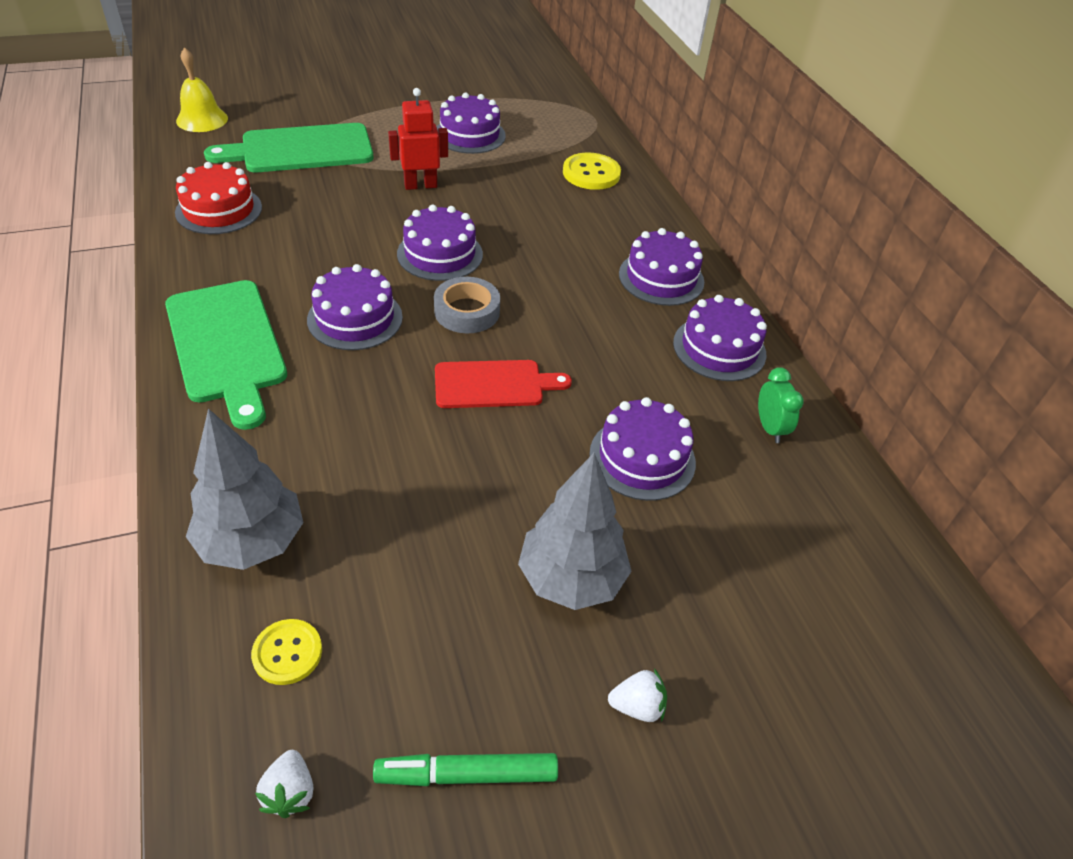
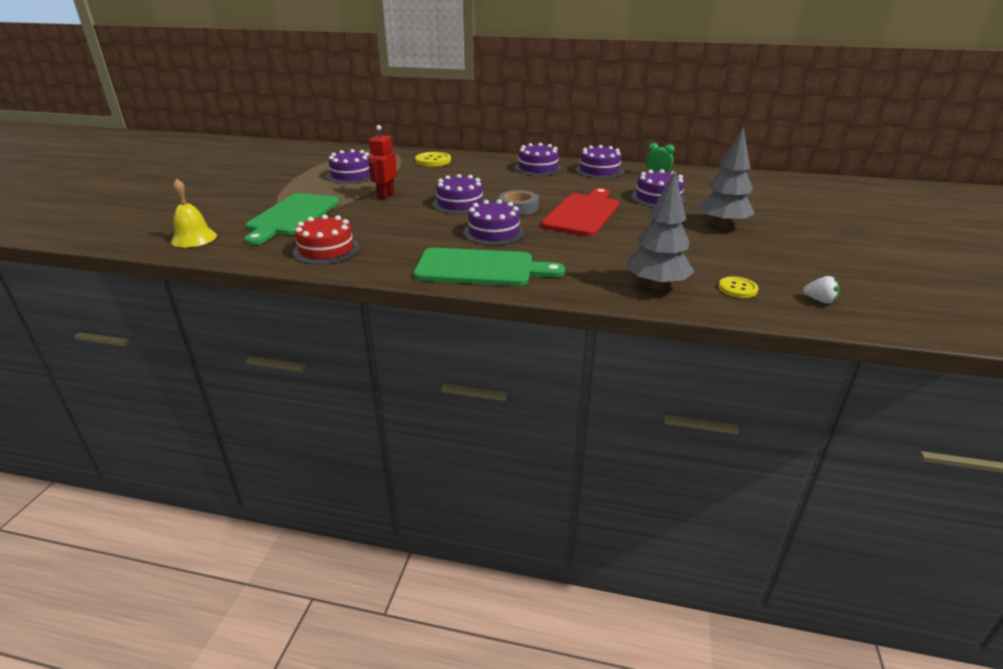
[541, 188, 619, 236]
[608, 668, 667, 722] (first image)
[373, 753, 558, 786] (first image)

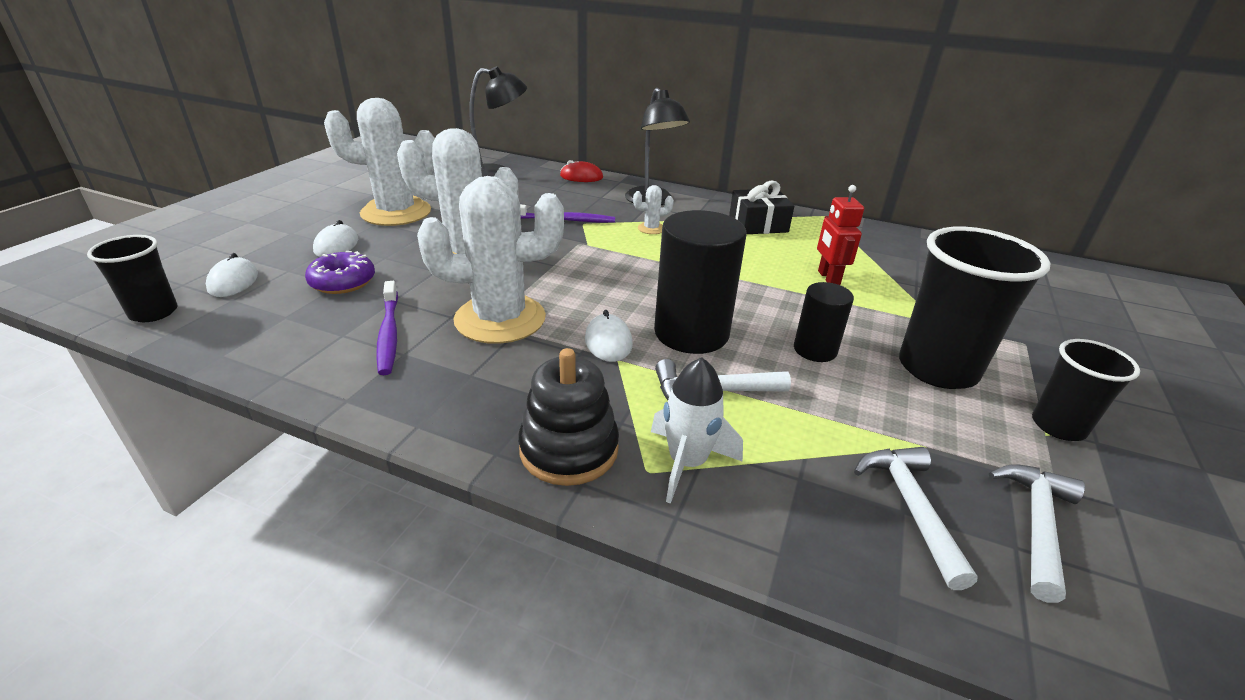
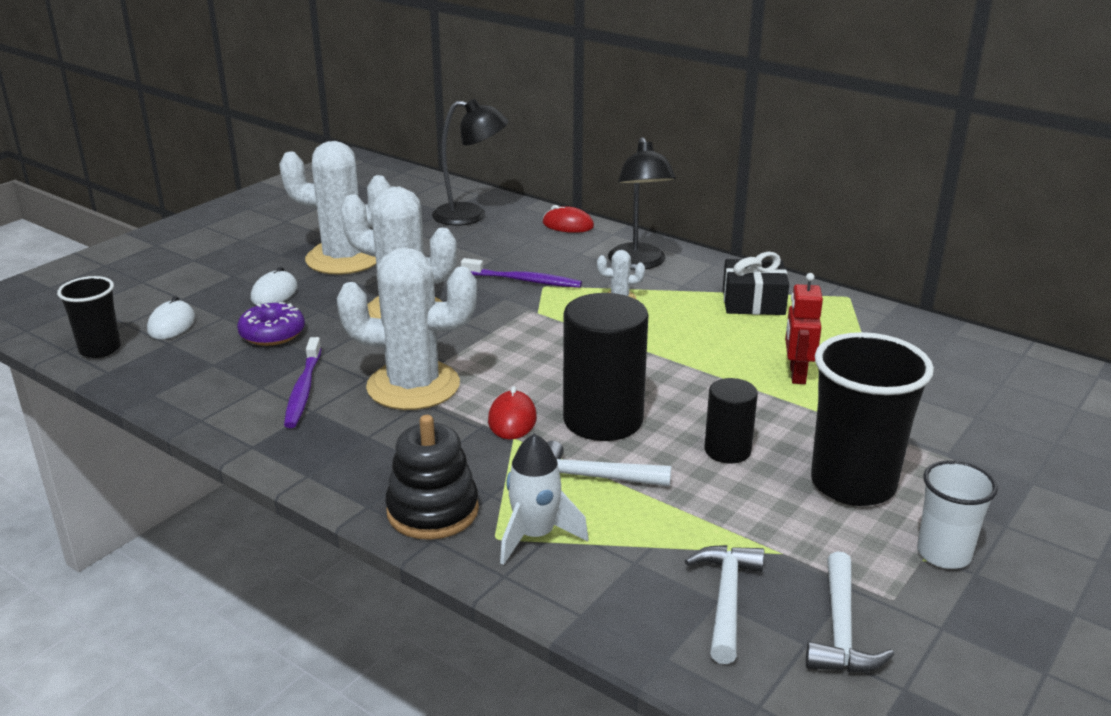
[488, 386, 537, 439]
[917, 460, 998, 569]
[806, 551, 895, 672]

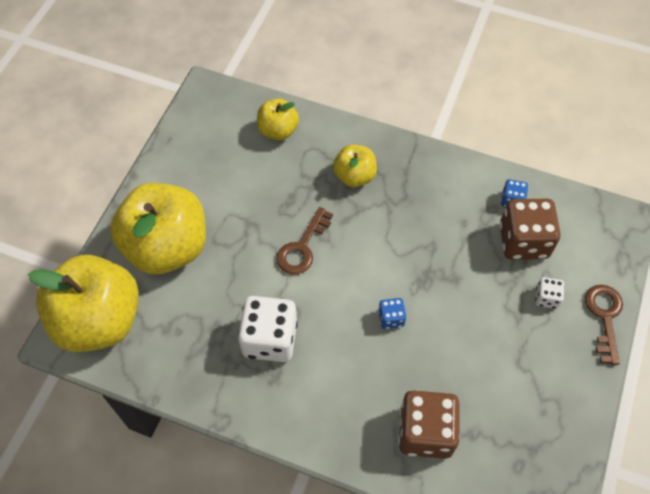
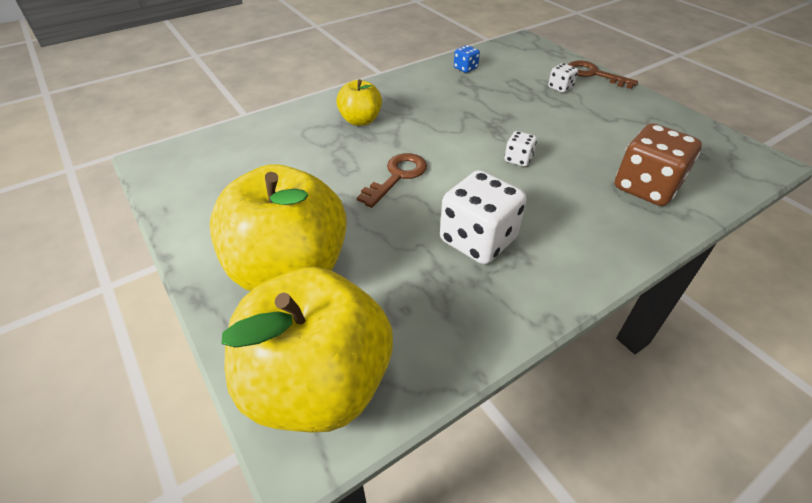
[257, 99, 299, 140] (first image)
[500, 199, 561, 260] (first image)
[357, 153, 427, 208]
[505, 131, 537, 166]

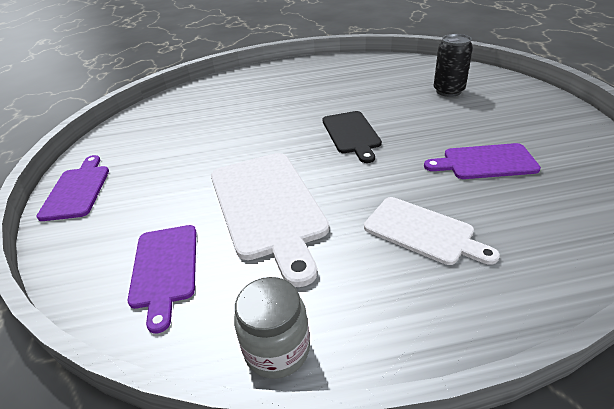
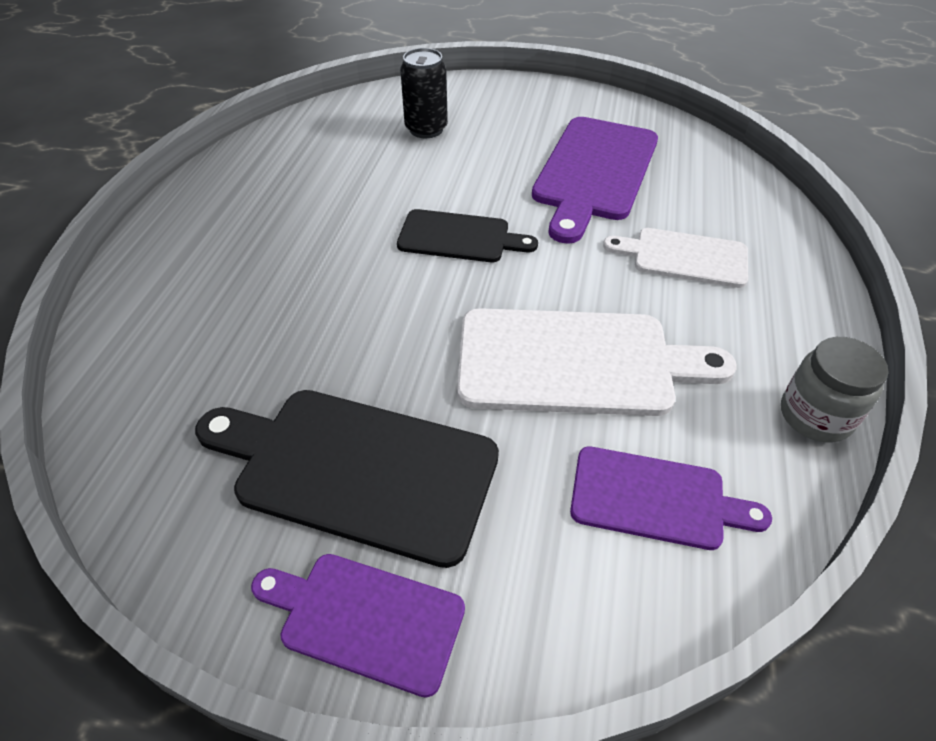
[532, 117, 658, 244]
[603, 228, 748, 288]
[195, 390, 499, 568]

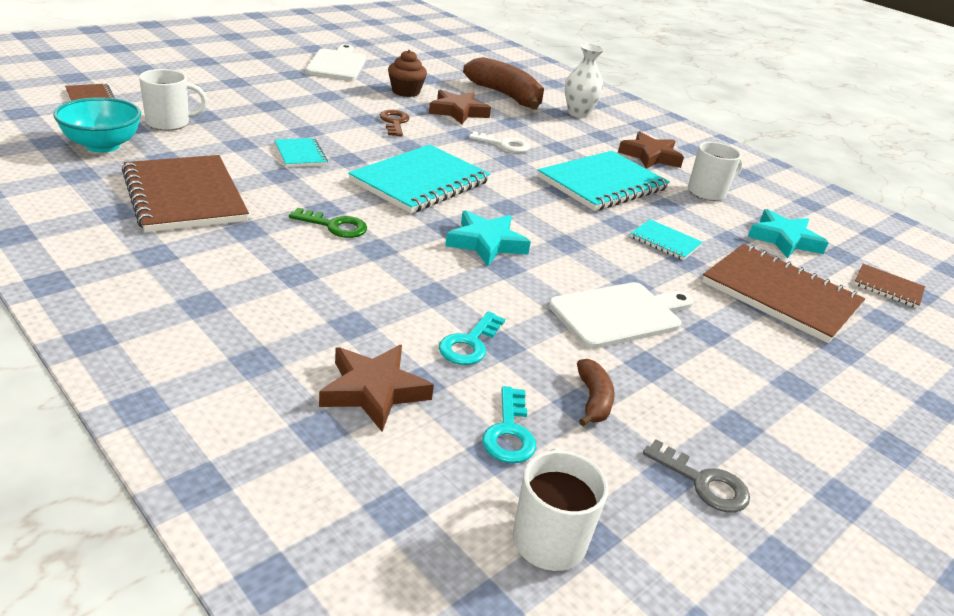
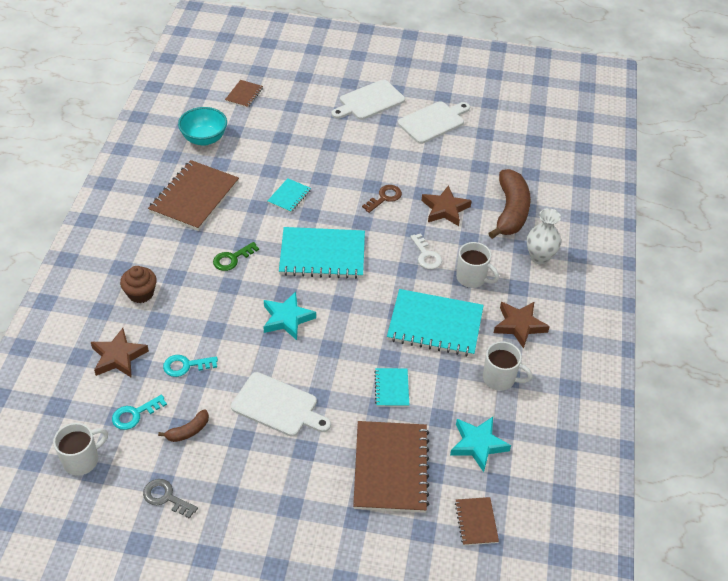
[120, 266, 157, 303]
[456, 242, 499, 288]
[213, 242, 259, 271]
[143, 479, 198, 519]
[331, 80, 405, 120]

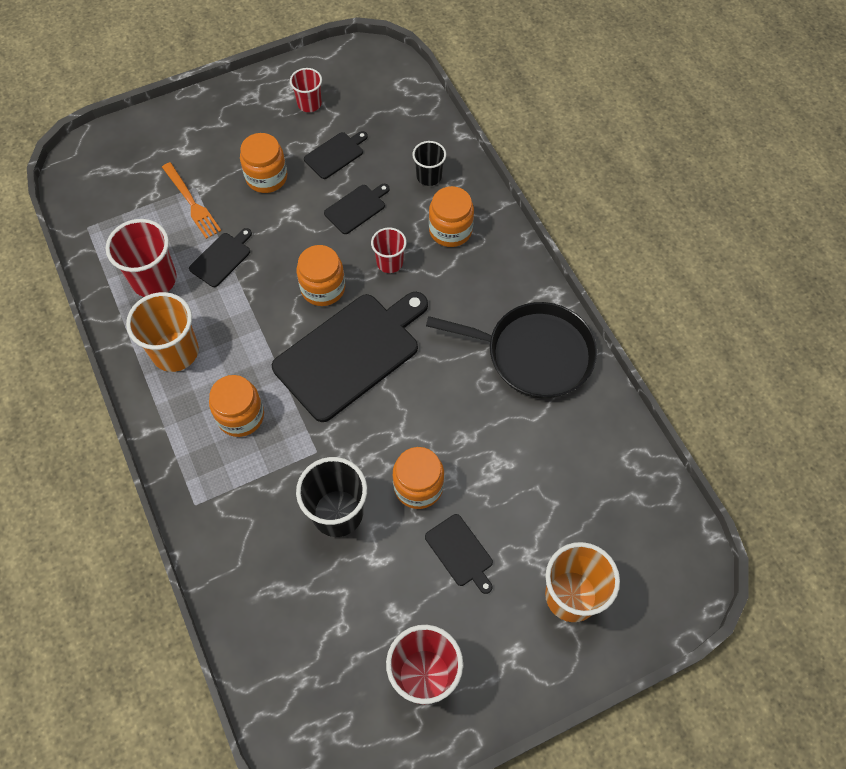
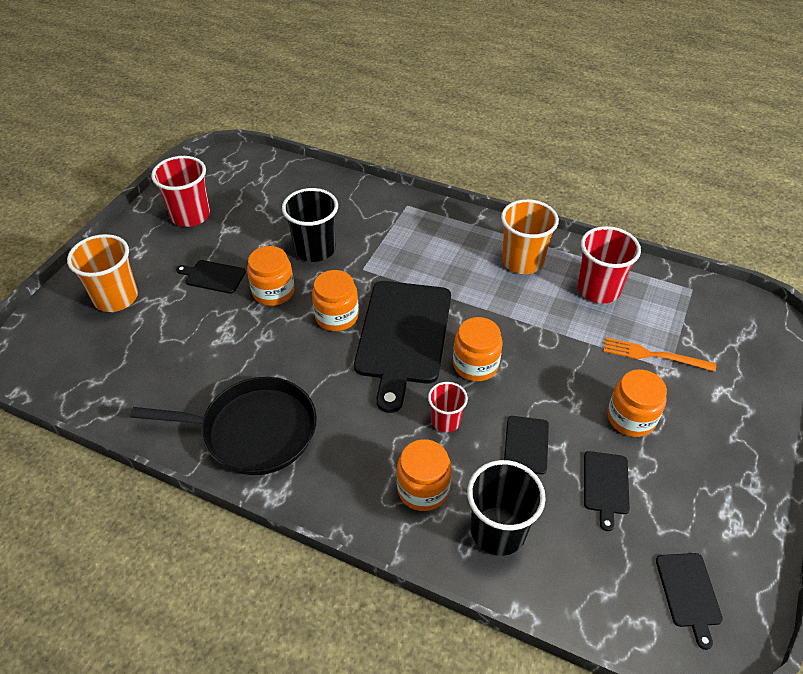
[290, 68, 322, 112] (first image)
[467, 460, 546, 556]
[656, 553, 723, 650]
[130, 377, 317, 475]
[312, 270, 359, 331]

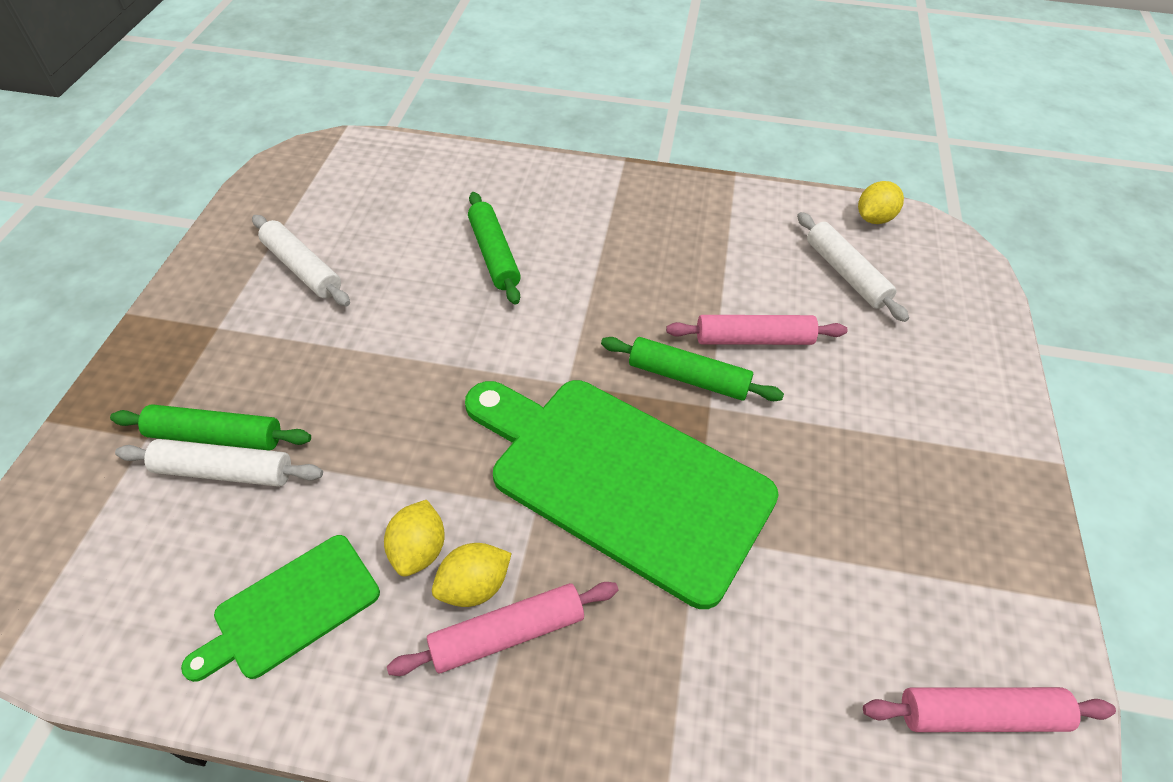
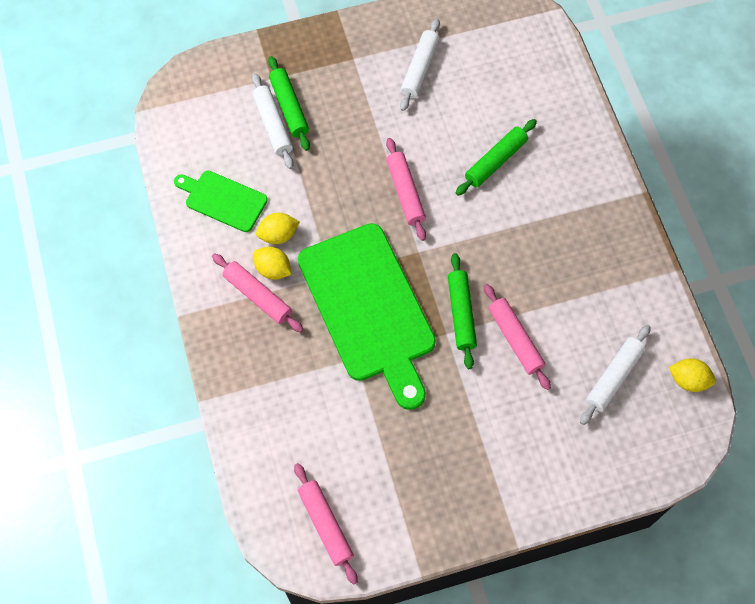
[298, 223, 436, 410]
[386, 138, 426, 241]

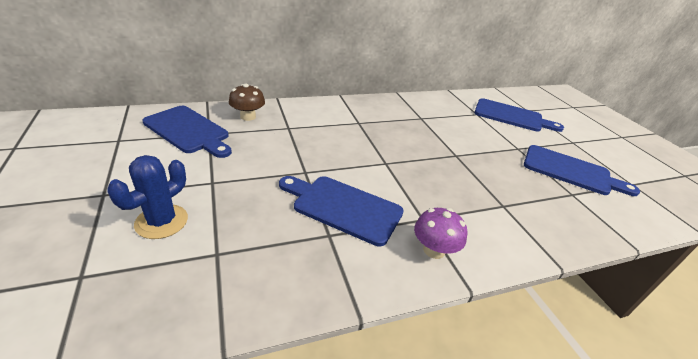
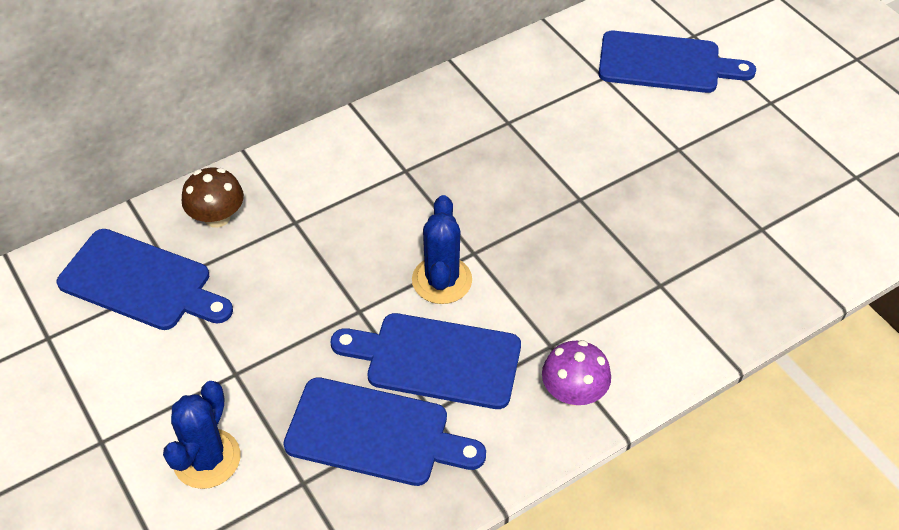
[284, 377, 486, 486]
[412, 195, 472, 304]

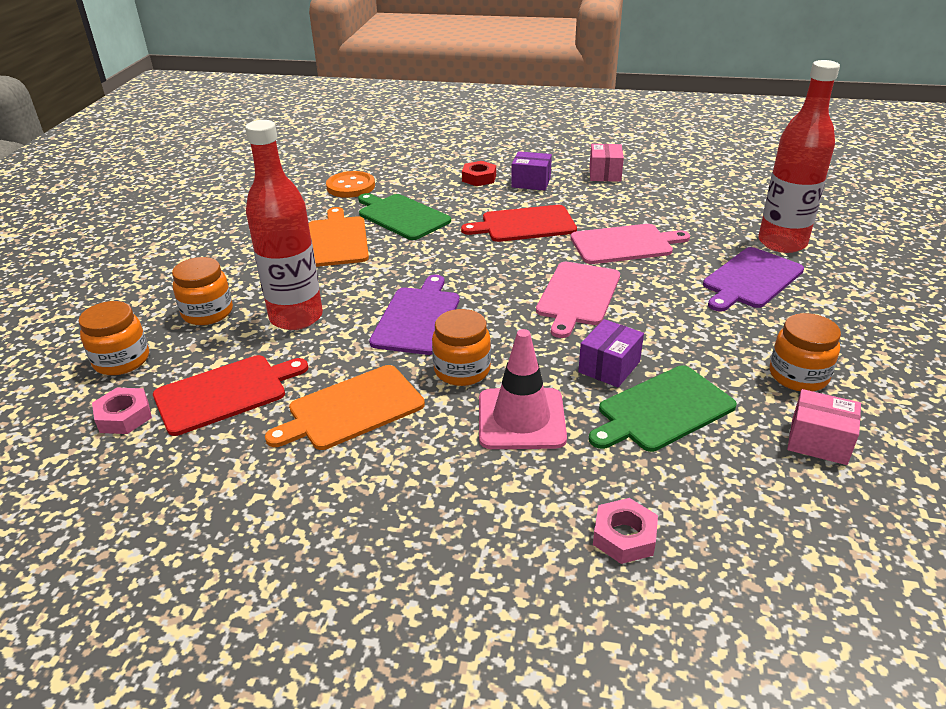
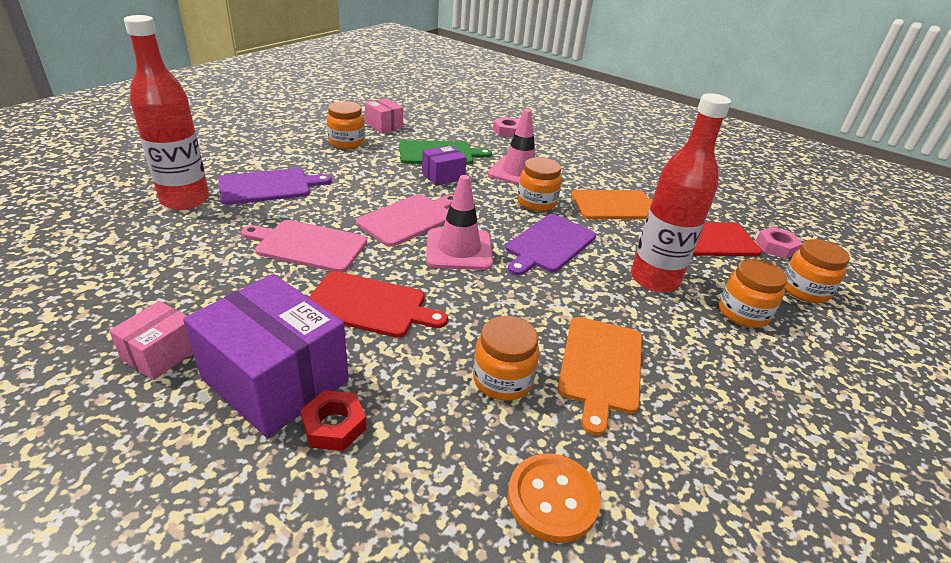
[183, 274, 349, 438]
[473, 316, 539, 401]
[426, 175, 493, 270]

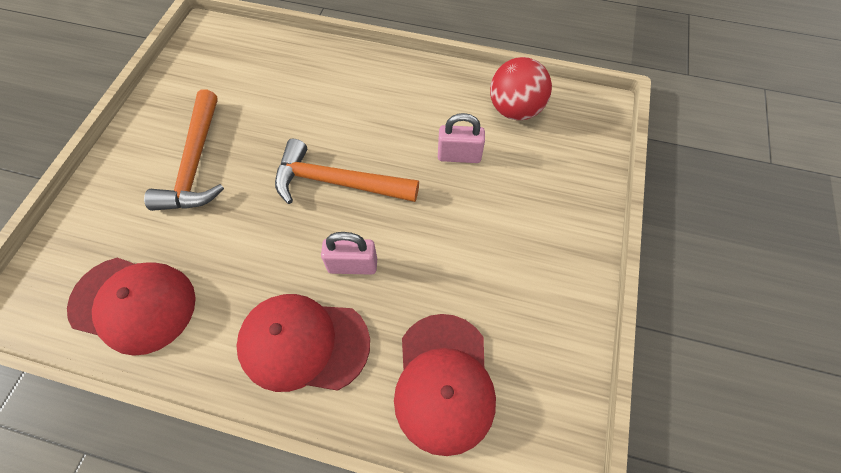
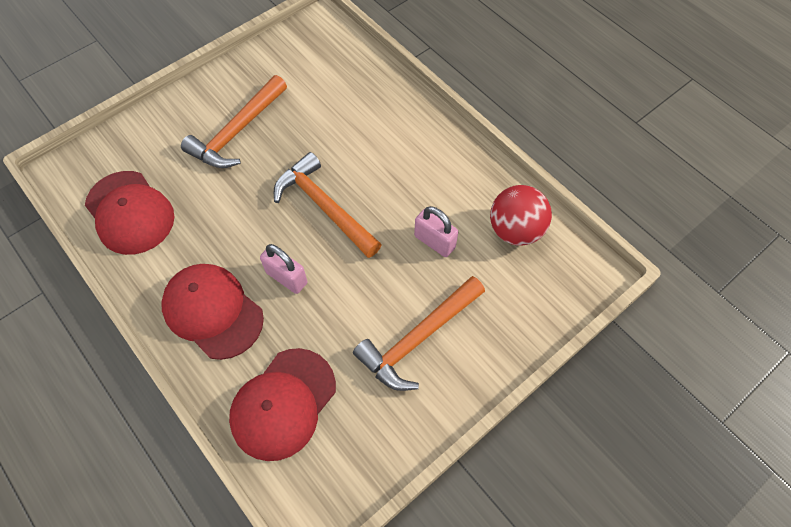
[353, 276, 485, 391]

